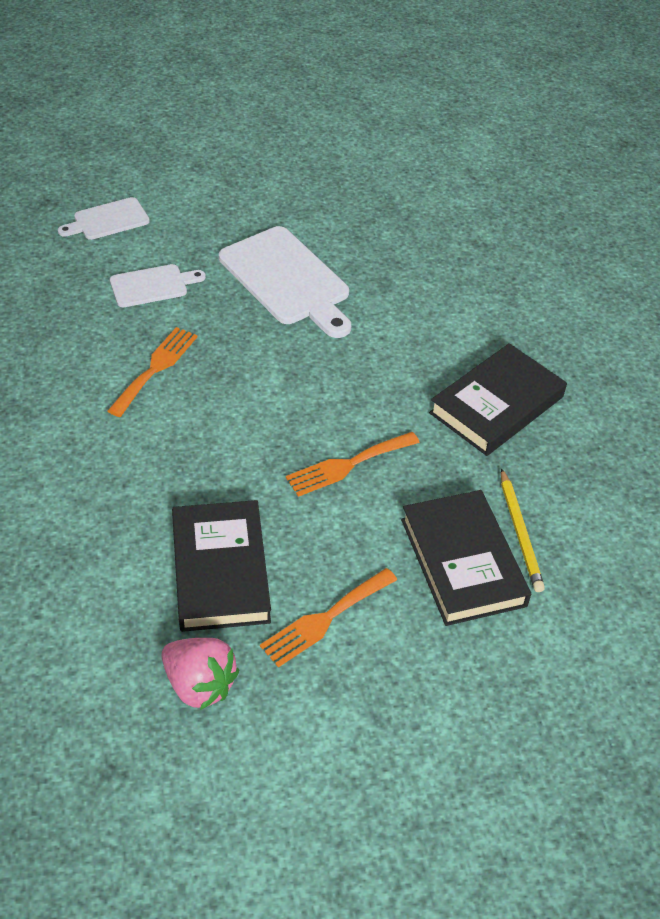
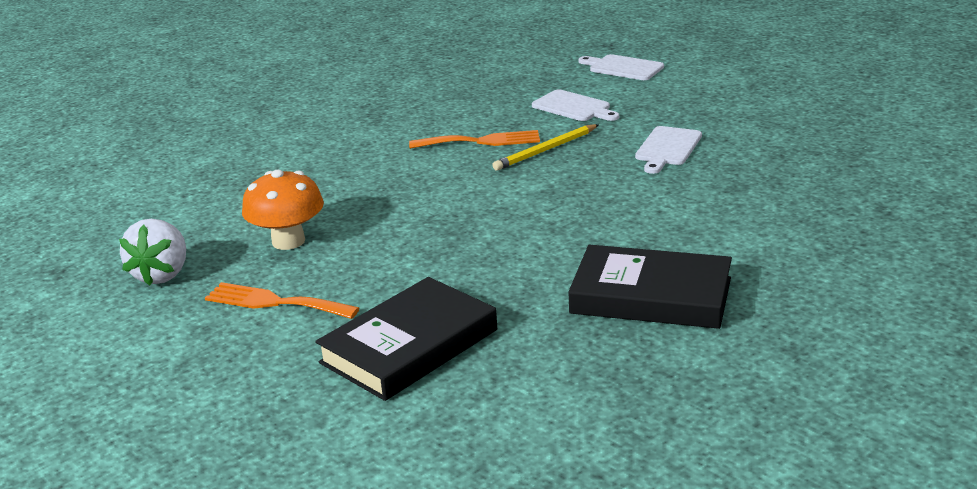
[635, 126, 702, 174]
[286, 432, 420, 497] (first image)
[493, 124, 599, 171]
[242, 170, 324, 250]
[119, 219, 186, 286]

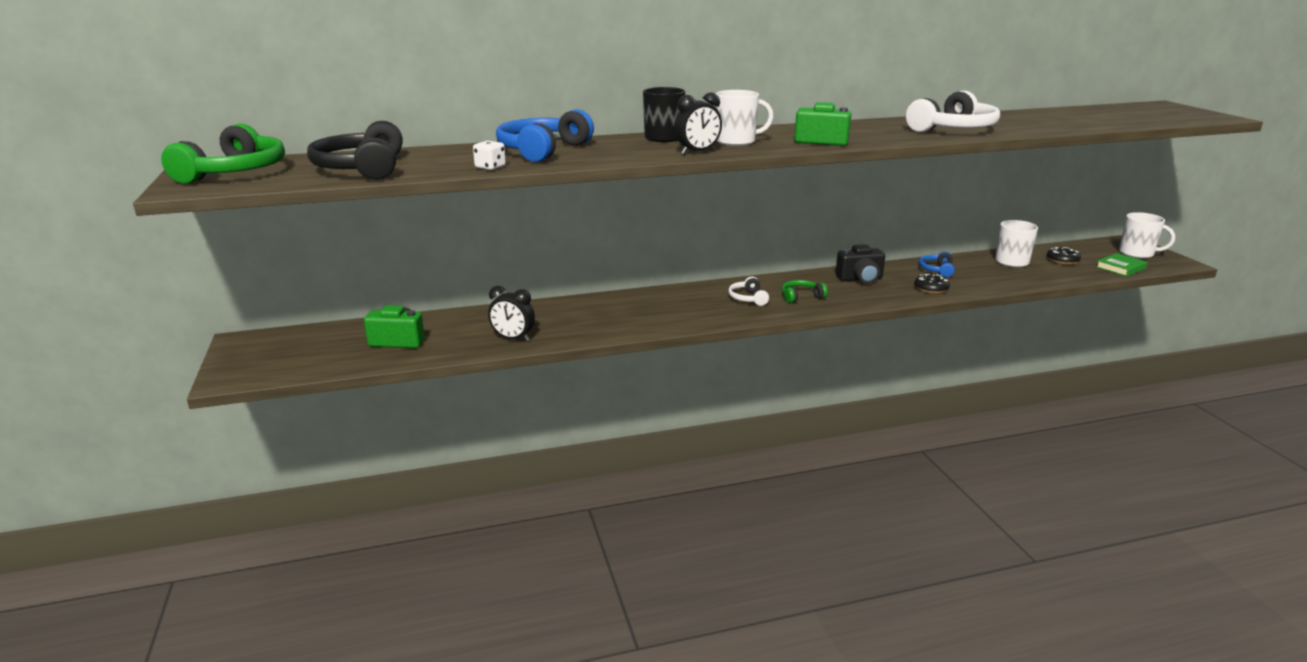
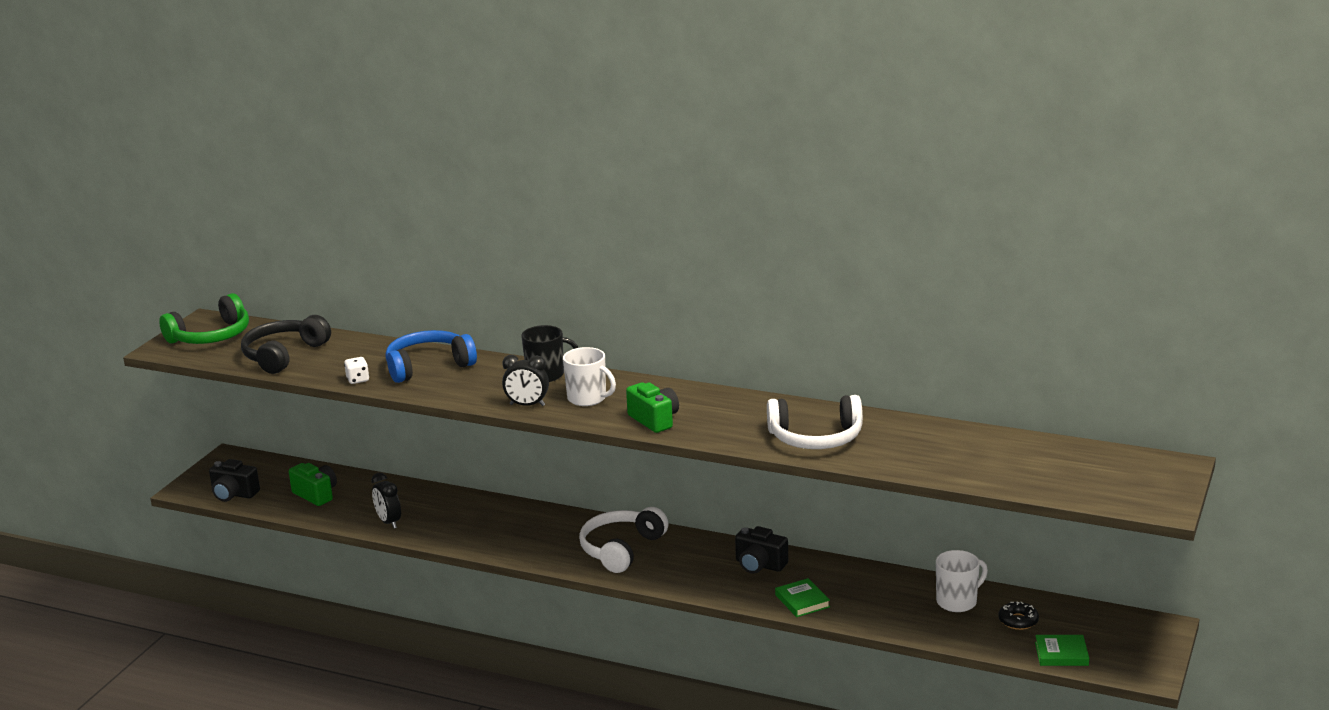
[1119, 212, 1175, 258] (first image)
[919, 251, 955, 277] (first image)
[775, 578, 830, 617]
[579, 507, 669, 573]
[782, 280, 828, 303] (first image)
[209, 459, 260, 502]

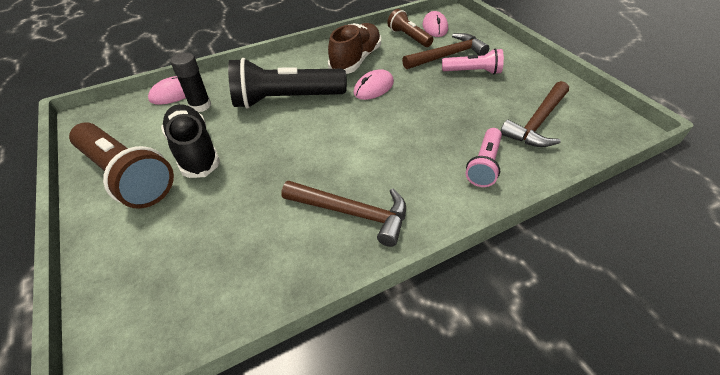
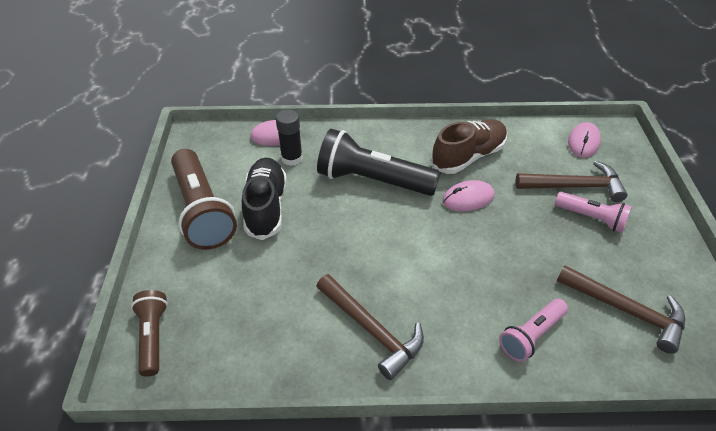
[131, 290, 168, 377]
[557, 265, 685, 354]

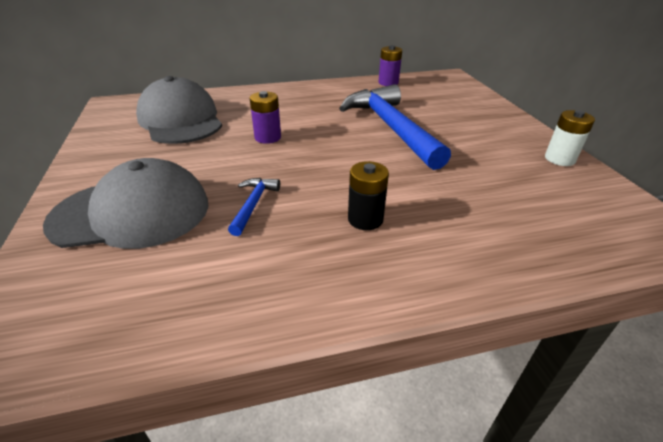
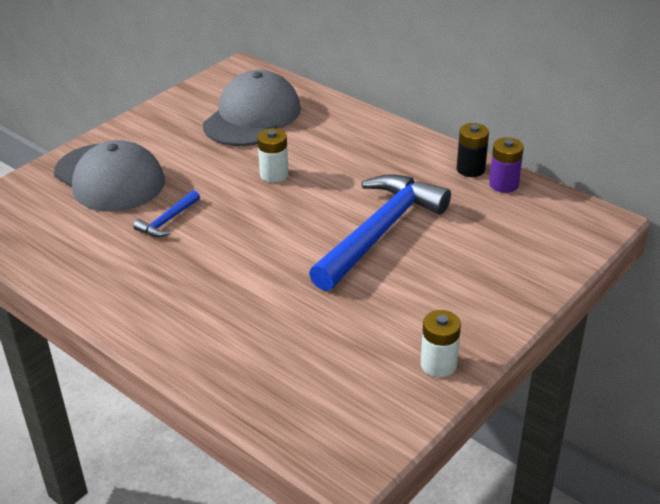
[257, 128, 289, 183]
[457, 123, 489, 177]
[133, 190, 200, 237]

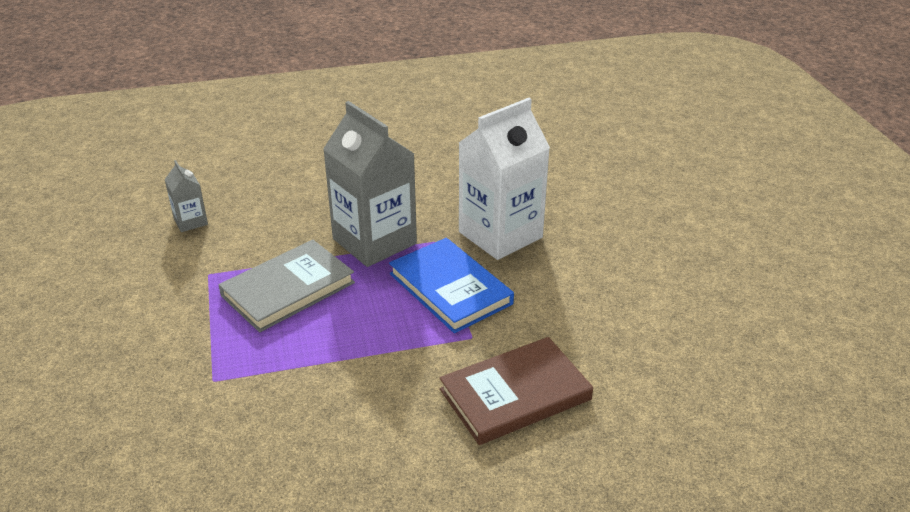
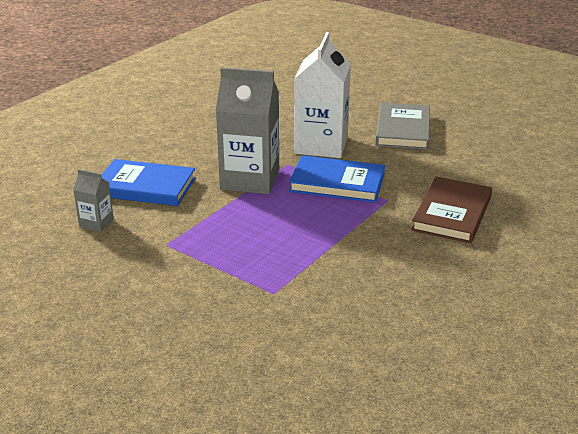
[376, 103, 430, 150]
[101, 159, 196, 206]

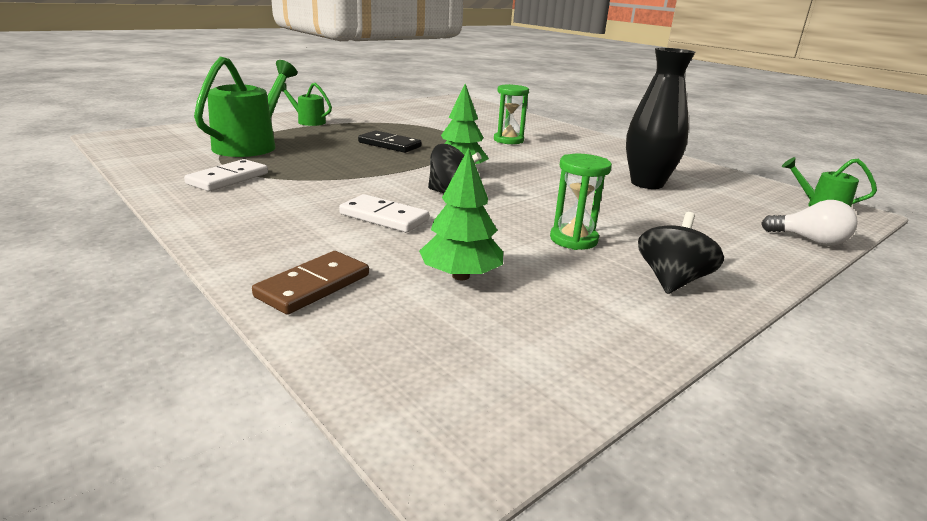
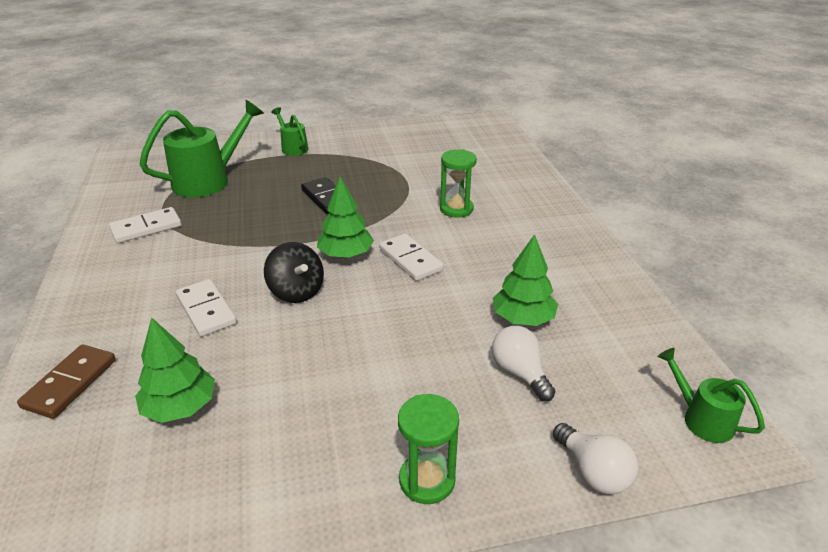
[493, 234, 558, 326]
[398, 394, 459, 504]
[638, 212, 724, 294] (first image)
[17, 344, 116, 419]
[379, 233, 444, 281]
[492, 326, 556, 401]

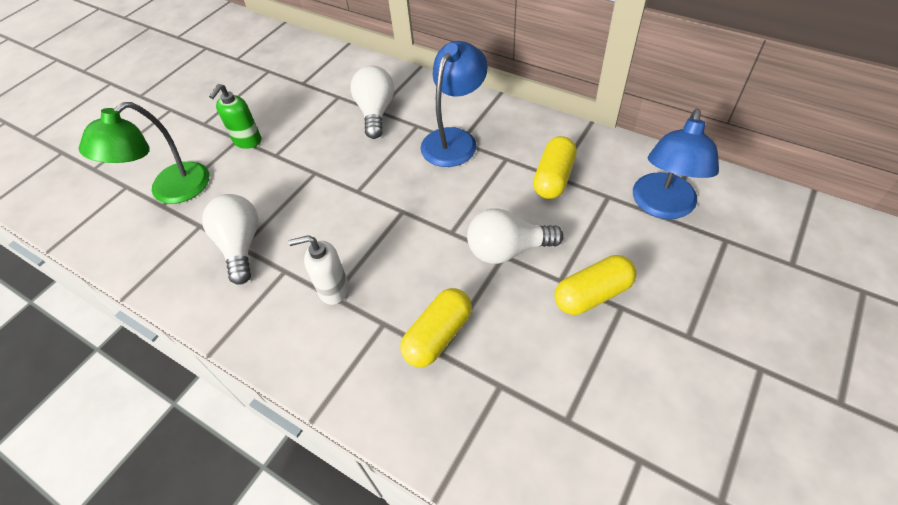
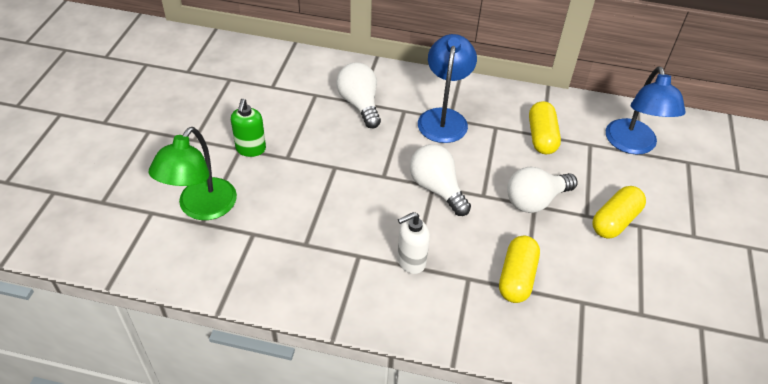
[410, 144, 471, 216]

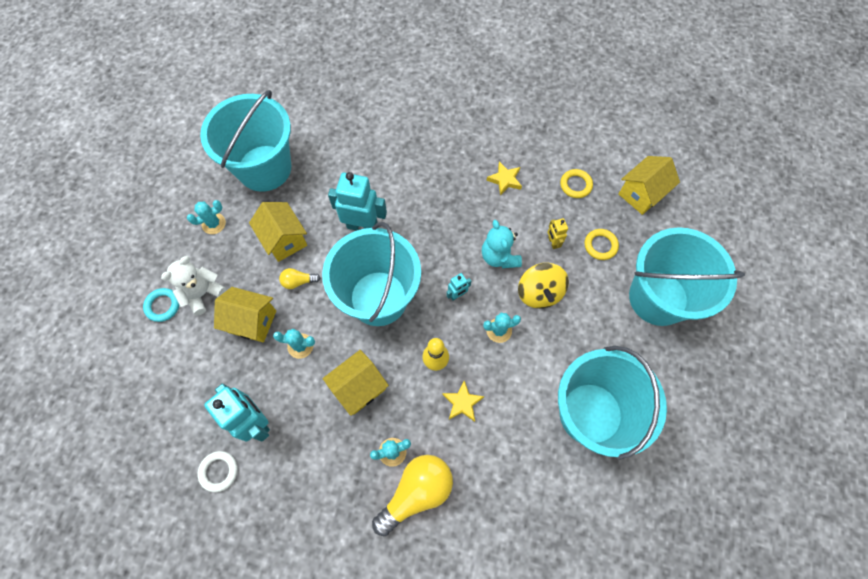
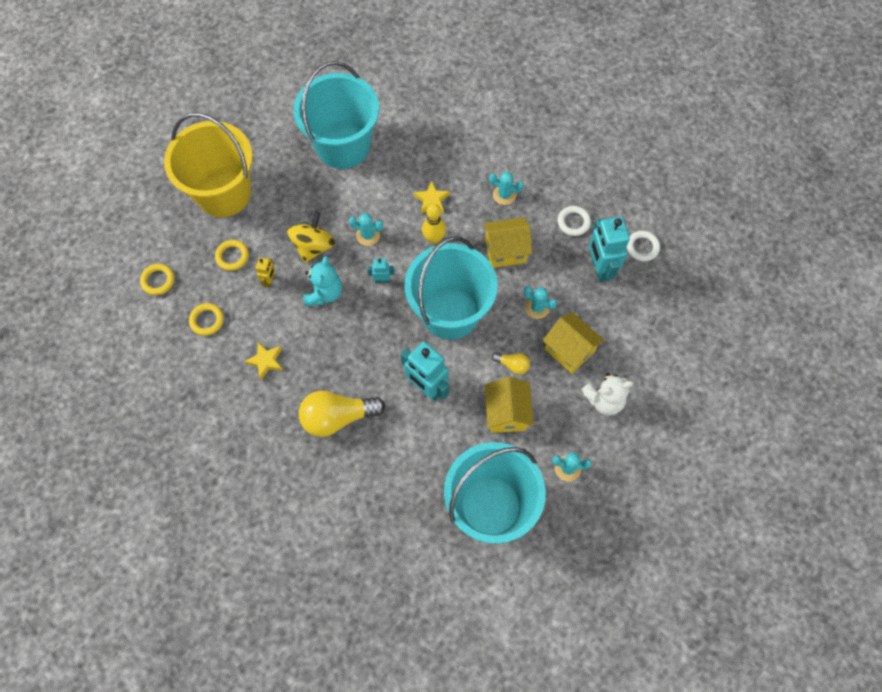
[140, 264, 174, 295]
[164, 113, 253, 217]
[143, 288, 179, 322] (first image)
[299, 391, 386, 437]
[558, 206, 591, 236]

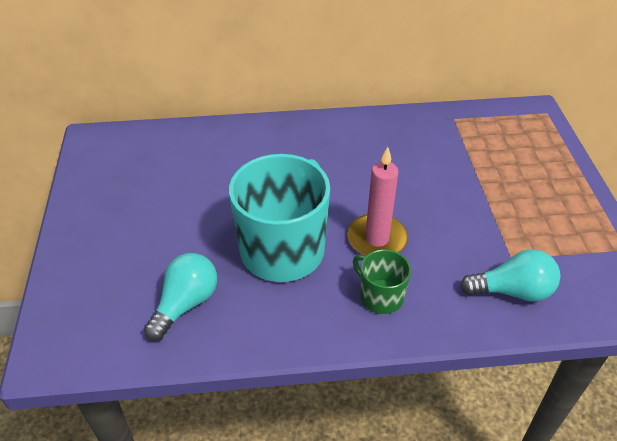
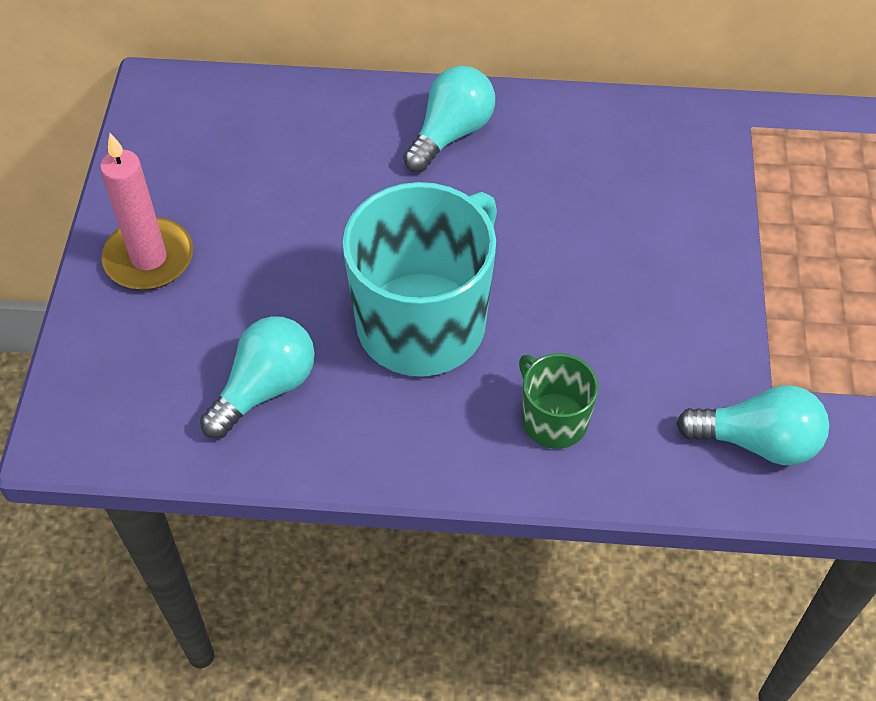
[100, 133, 193, 290]
[403, 66, 495, 172]

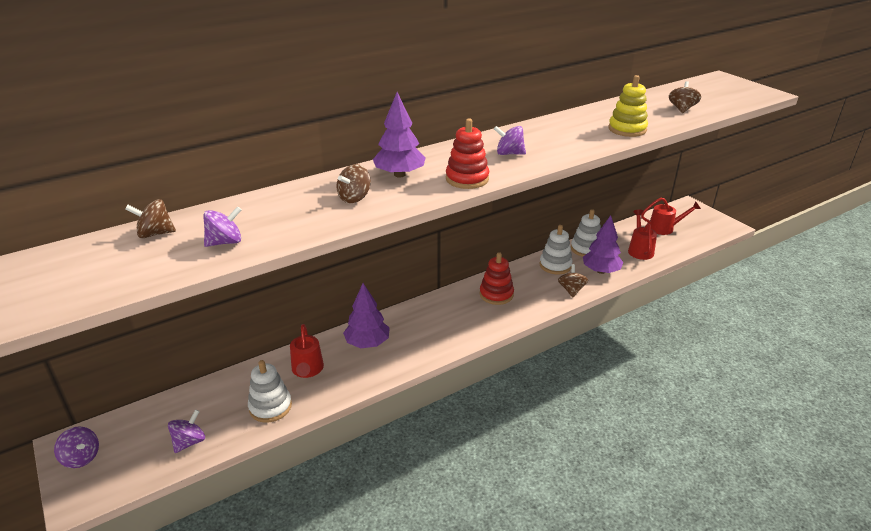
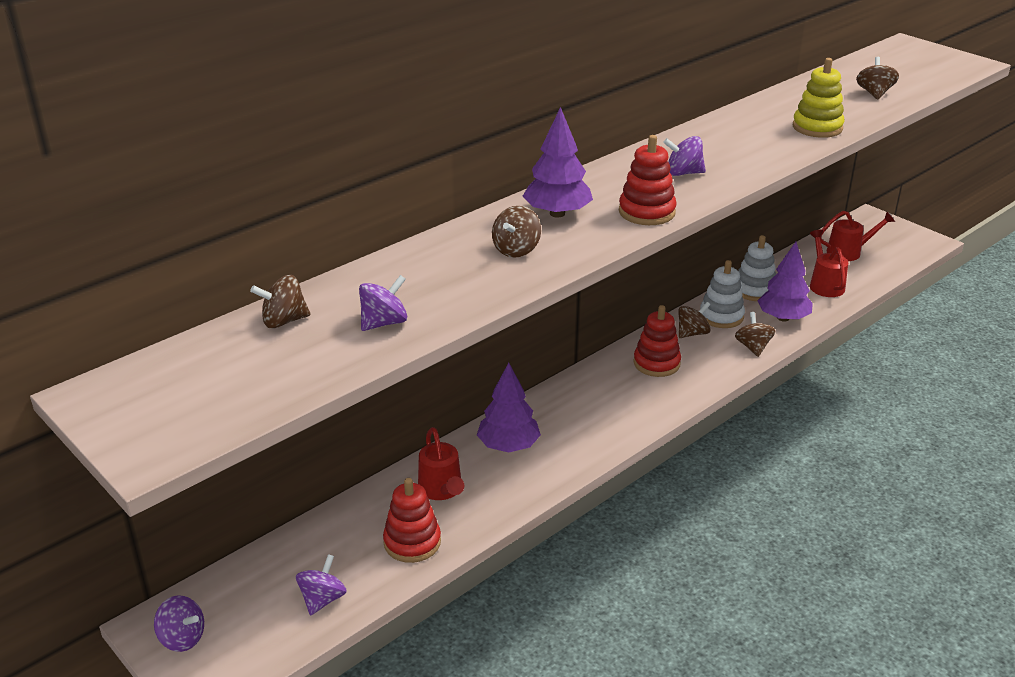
[383, 478, 441, 563]
[678, 302, 711, 338]

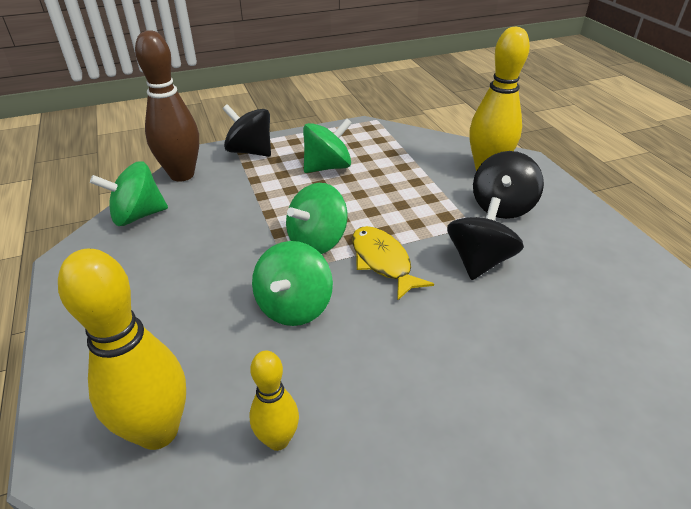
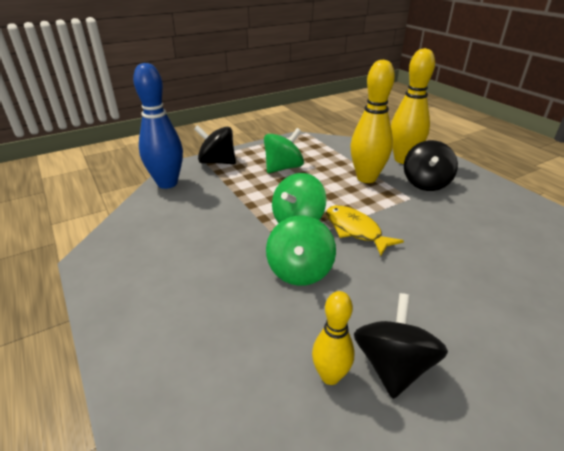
[133, 63, 183, 189]
[90, 161, 168, 226] (first image)
[354, 293, 448, 399]
[350, 59, 395, 183]

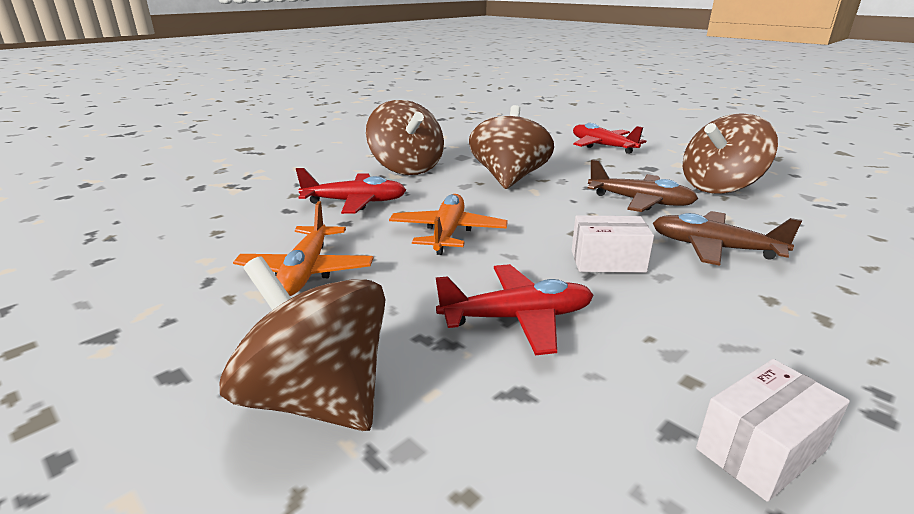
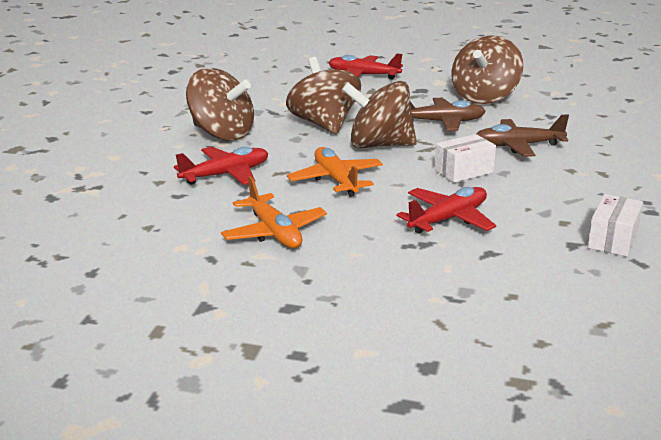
[342, 81, 417, 148]

